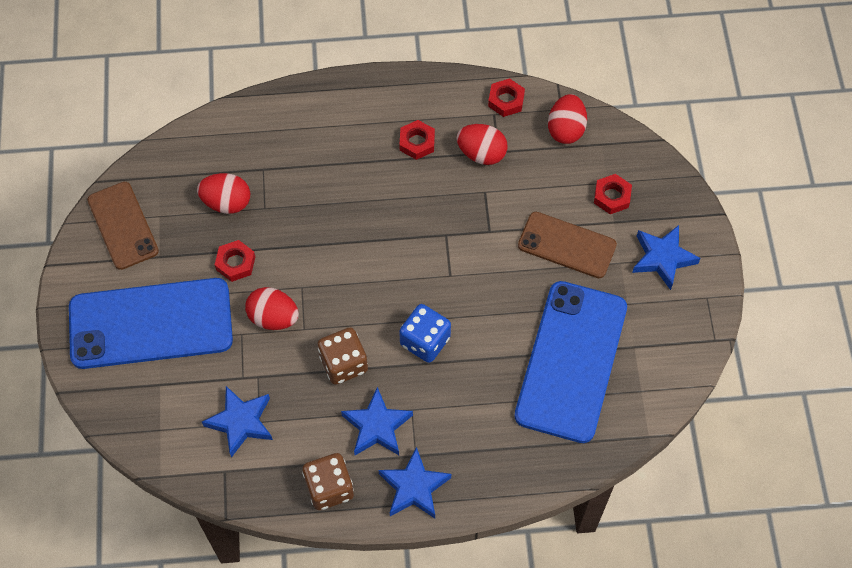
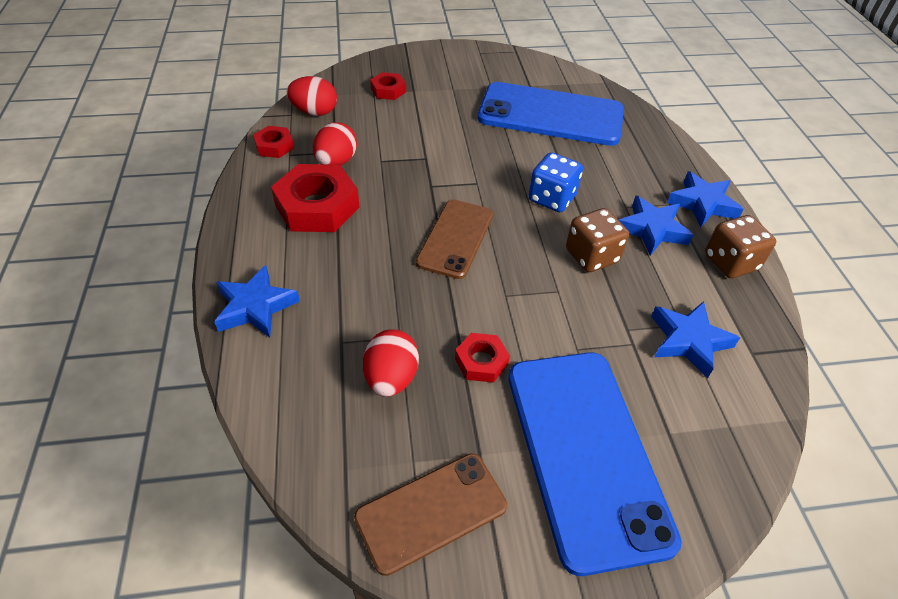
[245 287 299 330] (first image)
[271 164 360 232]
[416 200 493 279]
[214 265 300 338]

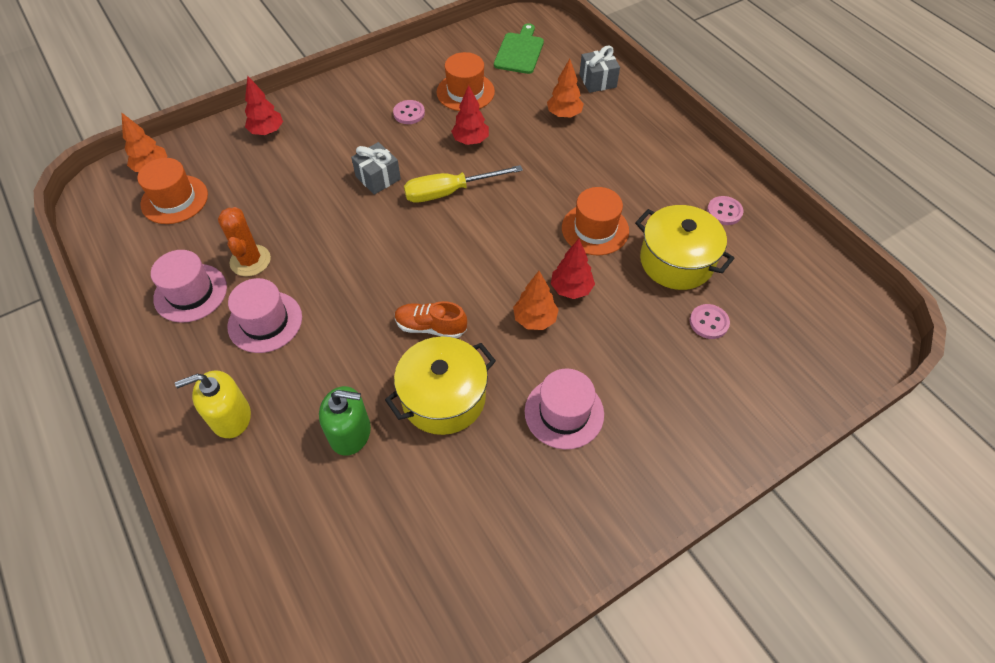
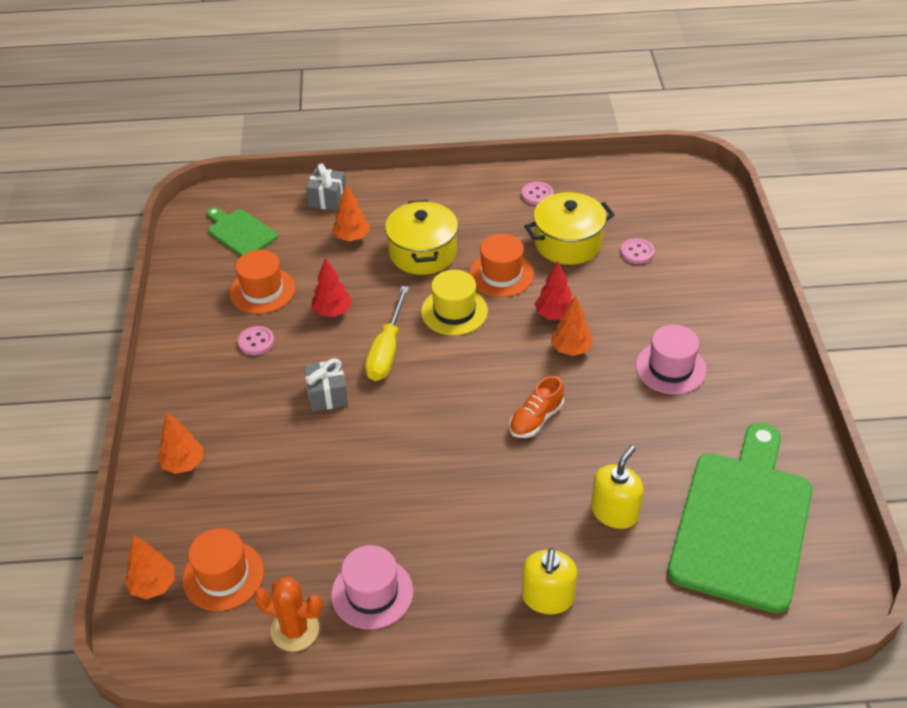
[253 577 323 652]
[227 278 302 353] (first image)
[157 412 204 474]
[591 445 644 529]
[385 200 458 275]
[421 270 488 335]
[667 423 812 613]

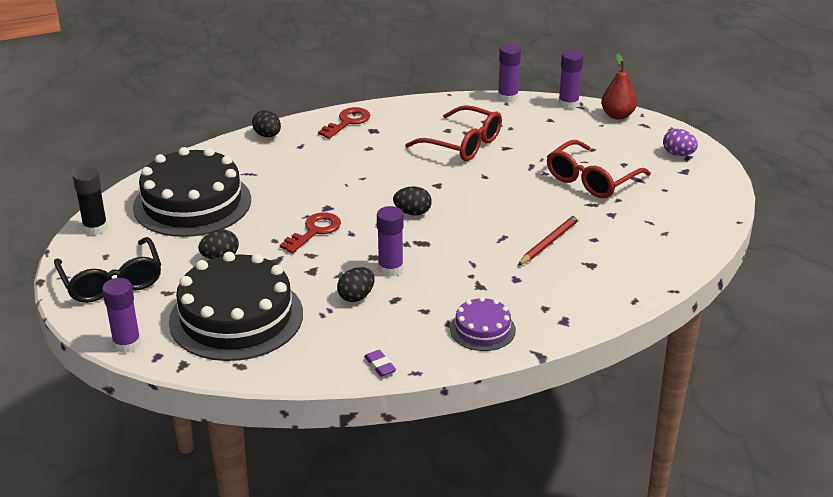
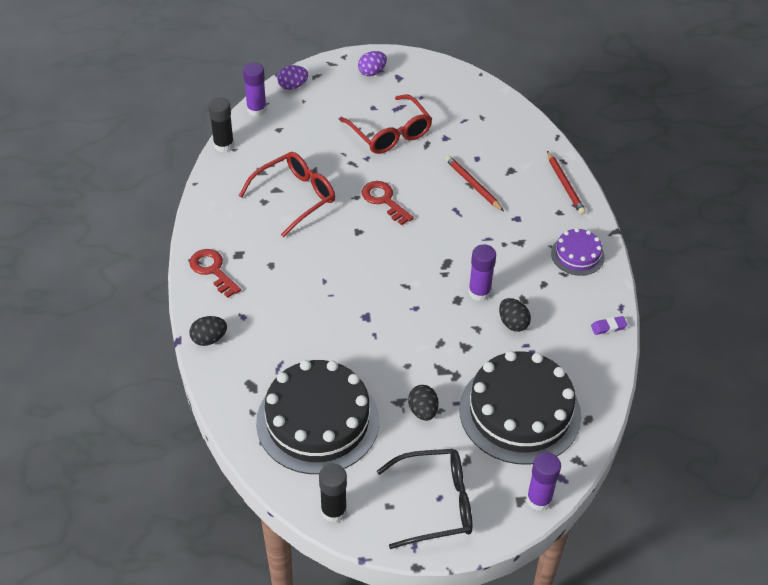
[362 181 414 225]
[393 186 432 216] (first image)
[208 97 234 152]
[277 65 308 90]
[547 151 586 215]

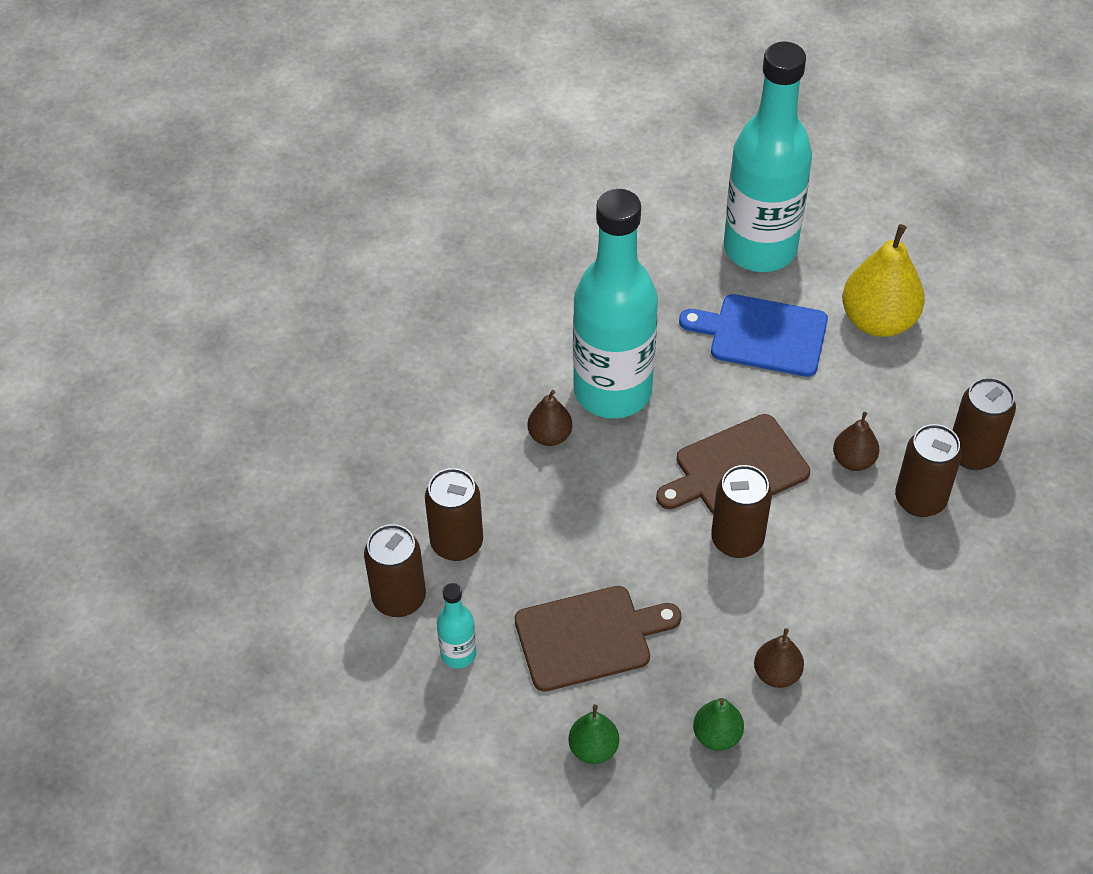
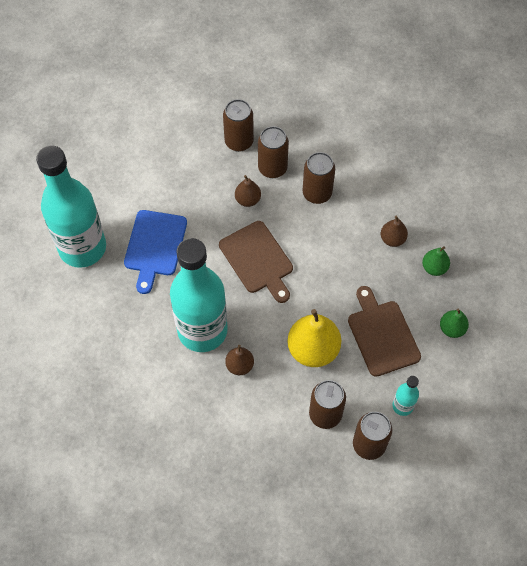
[303 152 335 204]
[287 309 341 367]

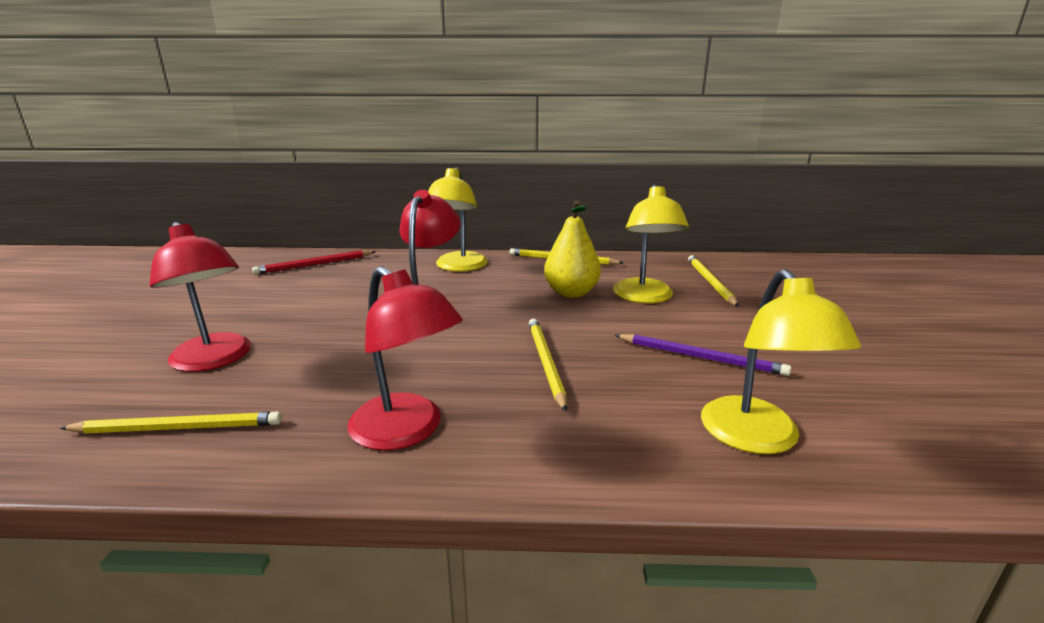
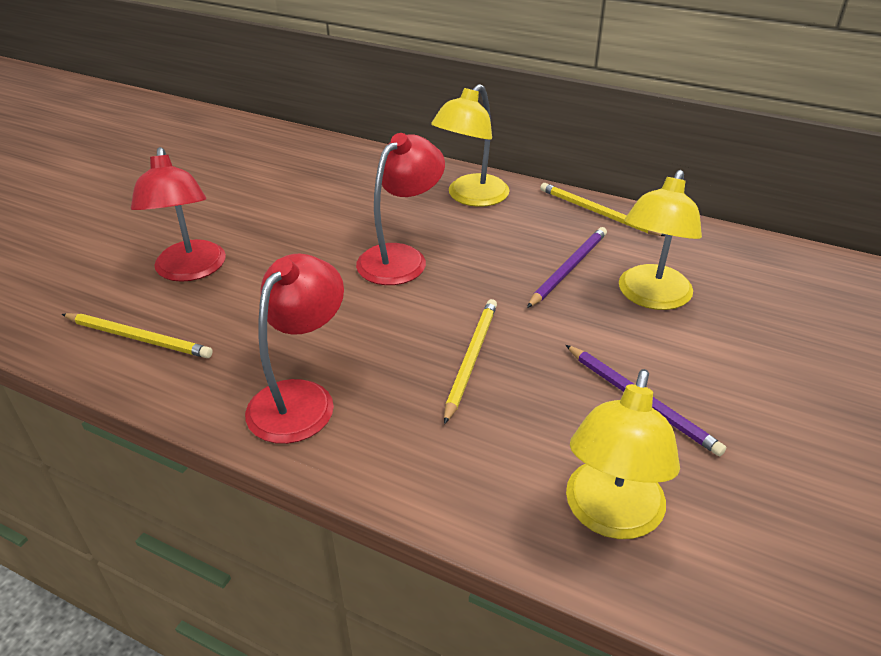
[252 250 376 274] (first image)
[245 254 344 444]
[527 227 607 308]
[688 255 739 307] (first image)

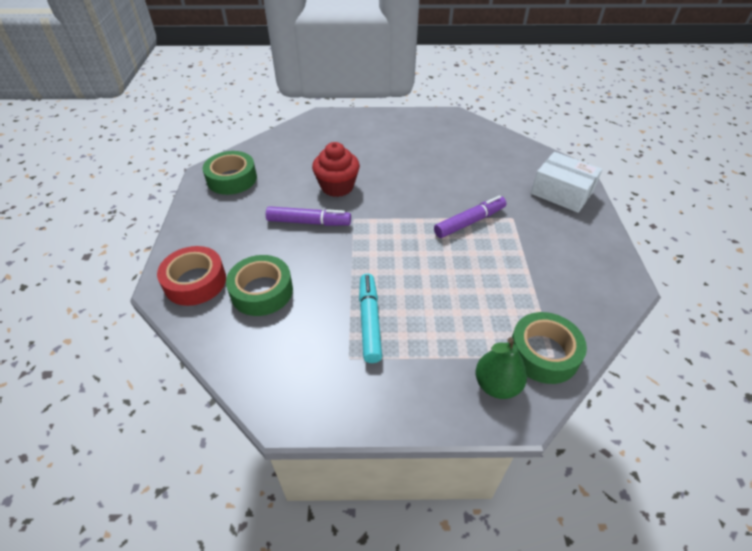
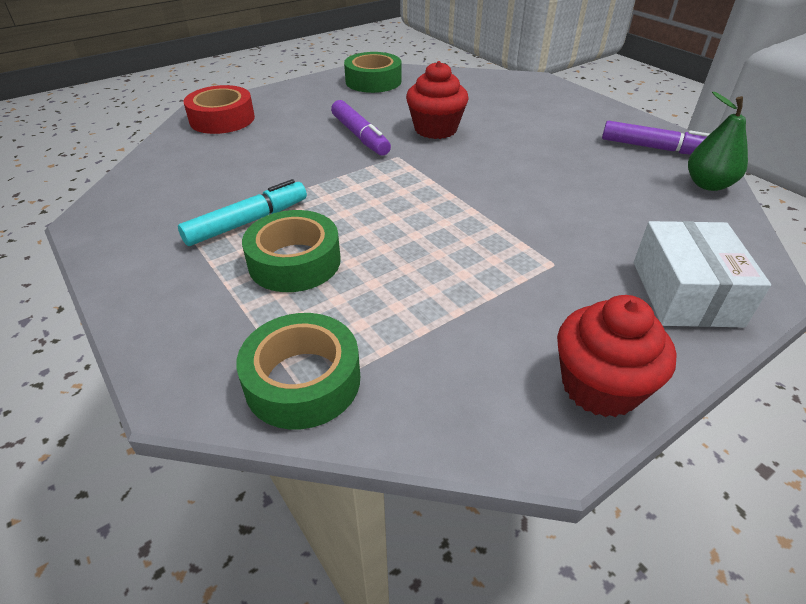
[242 210 341 292]
[602 121 710 155]
[688 92 748 191]
[557 295 677 417]

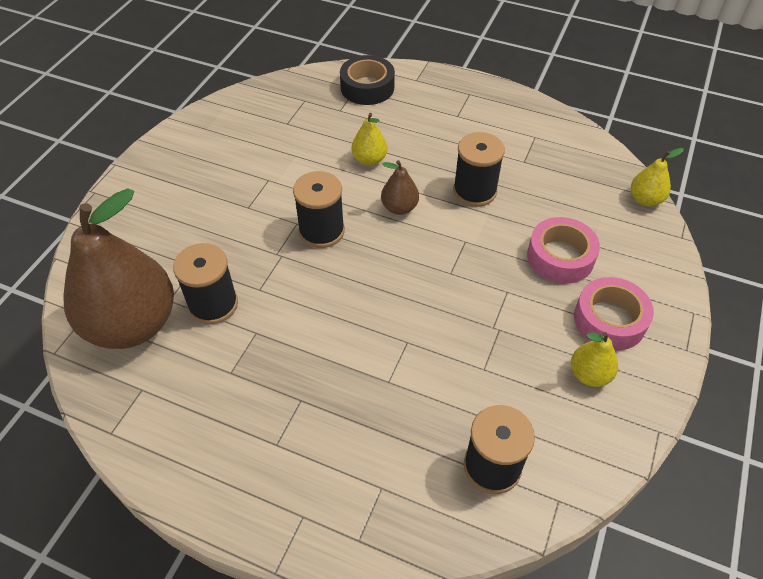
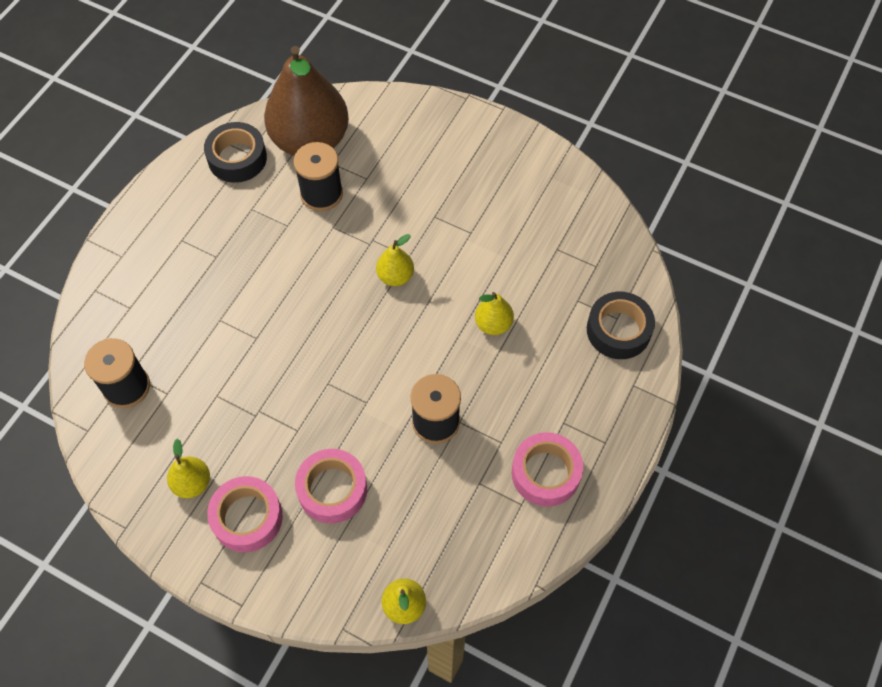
[376 234 414 286]
[381 160 419 215] (first image)
[204 122 267 183]
[512 432 583 507]

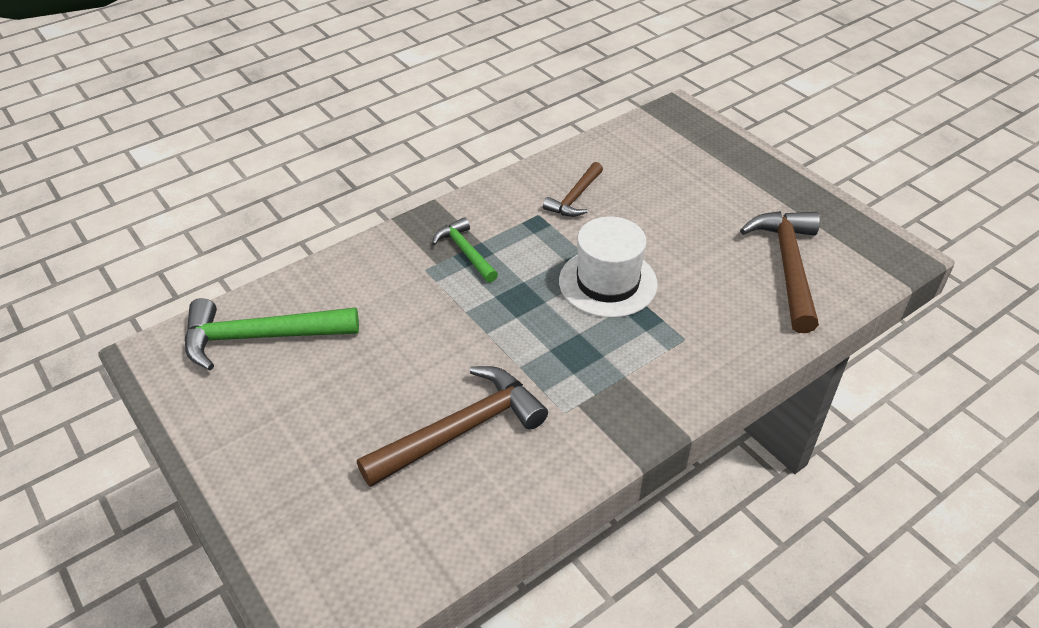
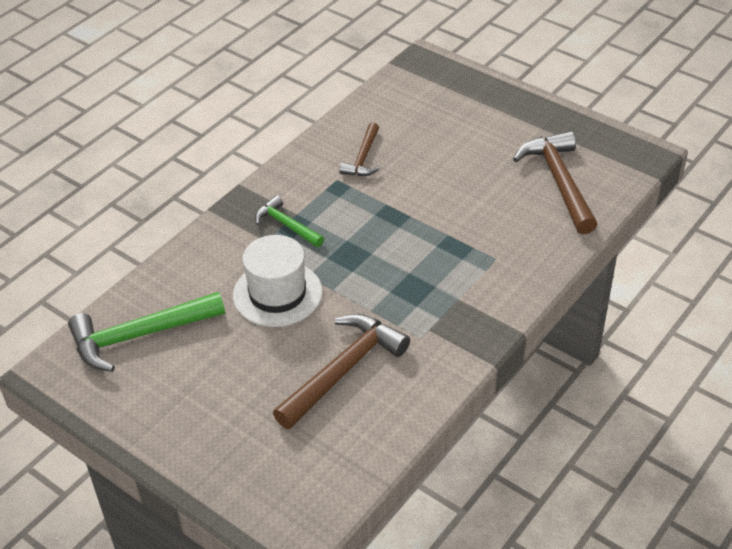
[233 235 322 327]

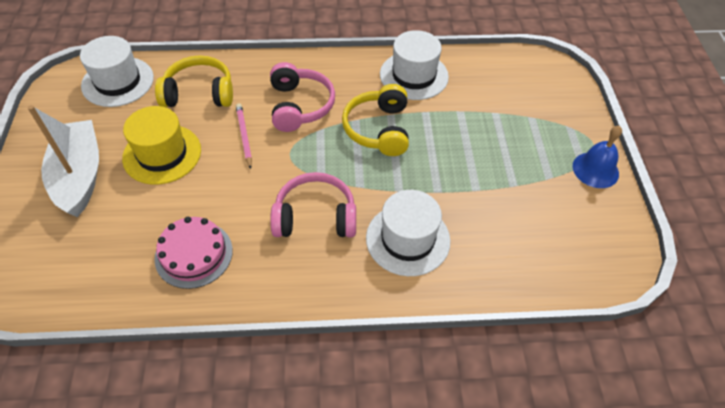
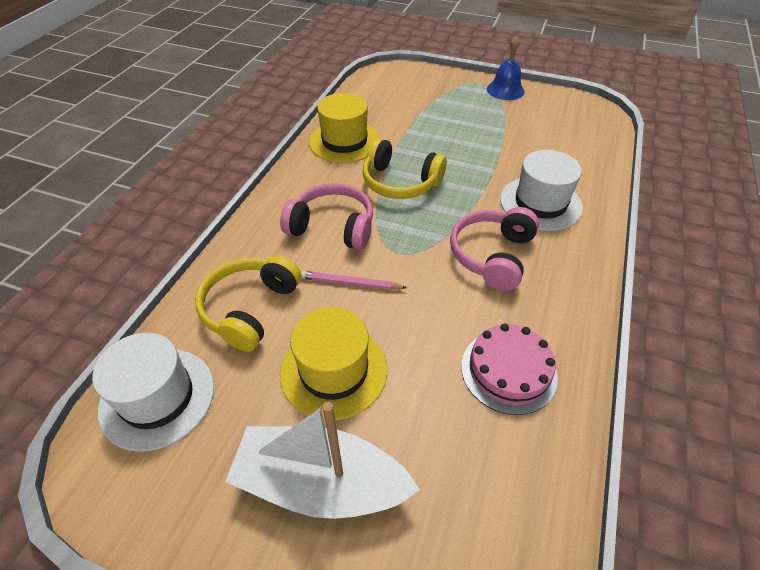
[309 93 380 163]

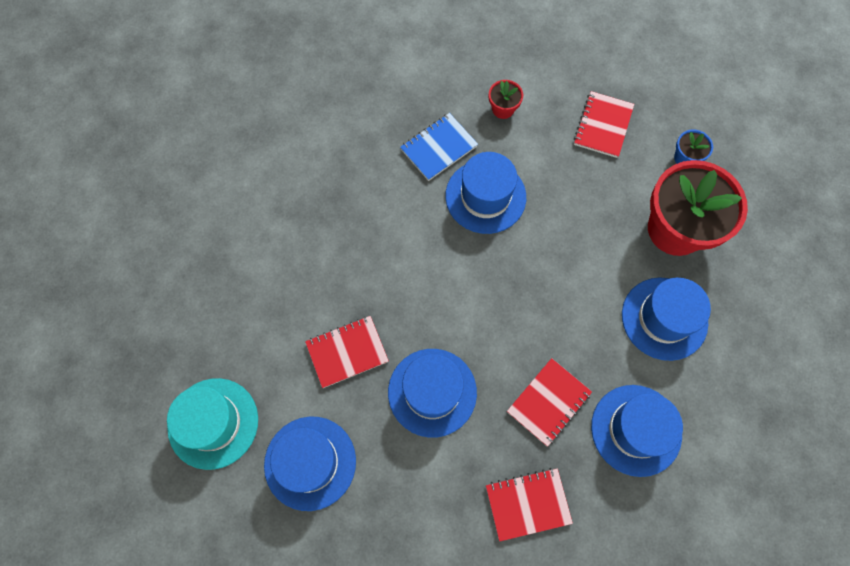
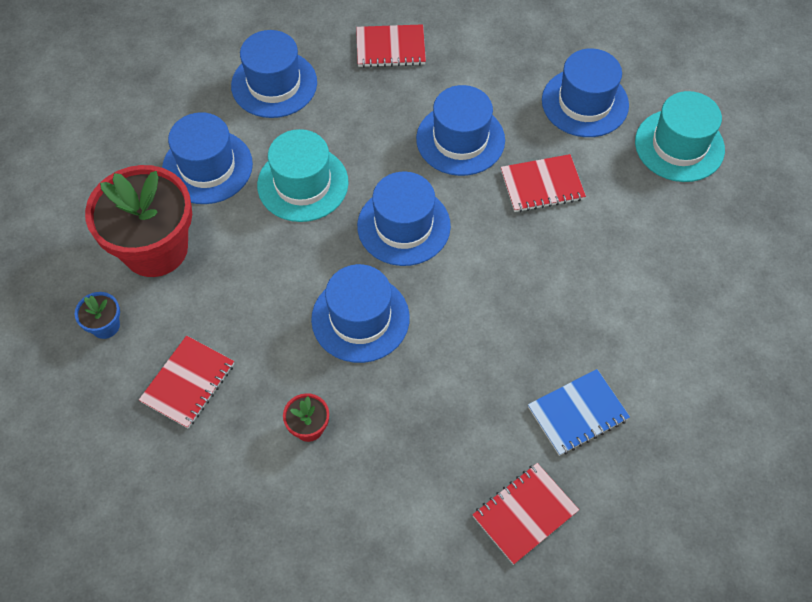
[528 369 630 456]
[472 463 579 565]
[257 129 349 222]
[357 172 451 266]

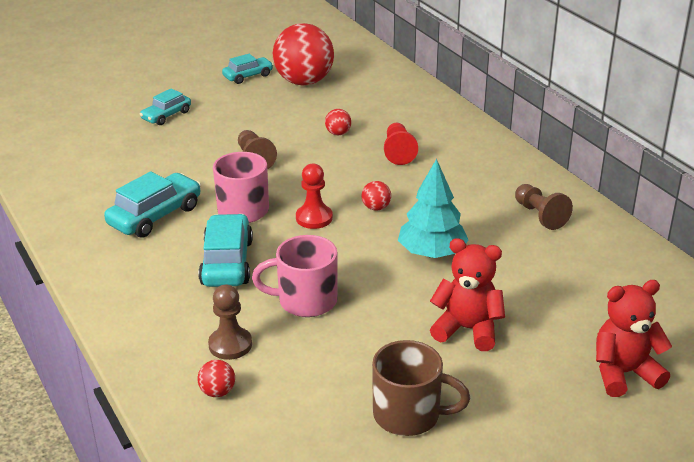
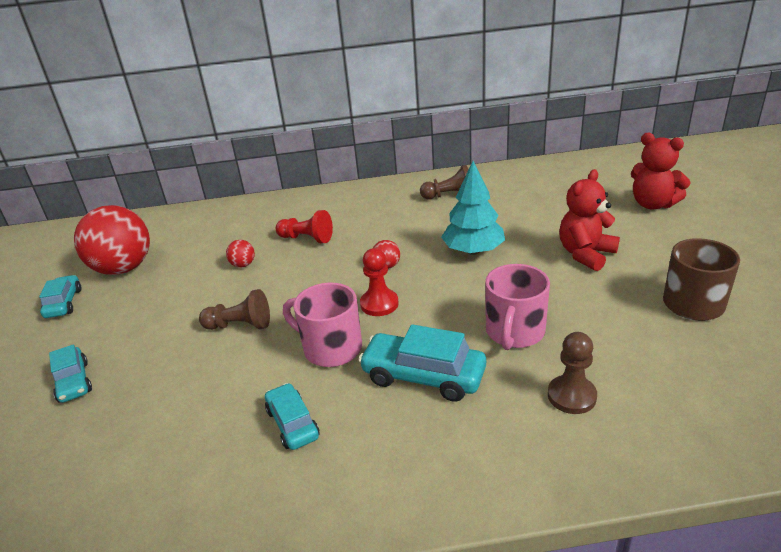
[265 383 319 450]
[197 360 235 397] (first image)
[631 133 691 210]

